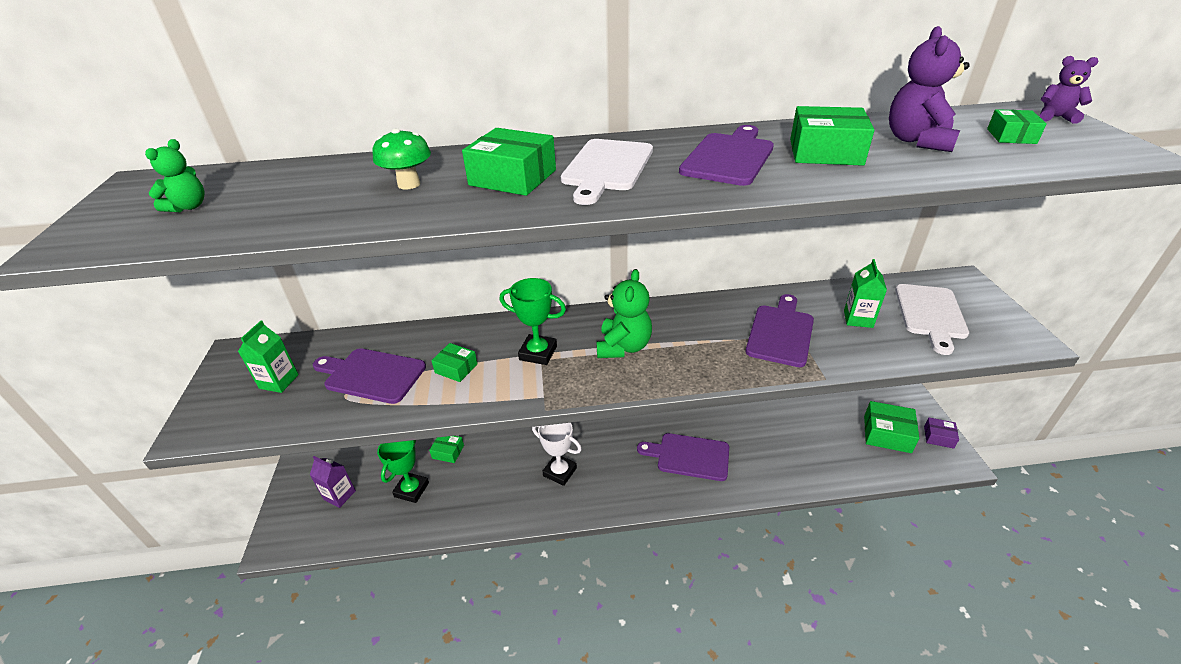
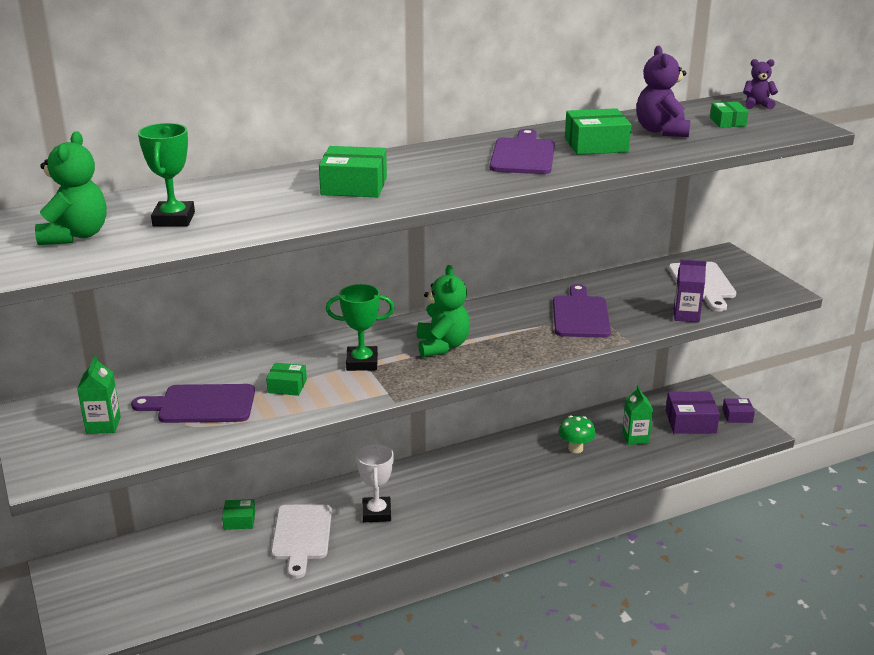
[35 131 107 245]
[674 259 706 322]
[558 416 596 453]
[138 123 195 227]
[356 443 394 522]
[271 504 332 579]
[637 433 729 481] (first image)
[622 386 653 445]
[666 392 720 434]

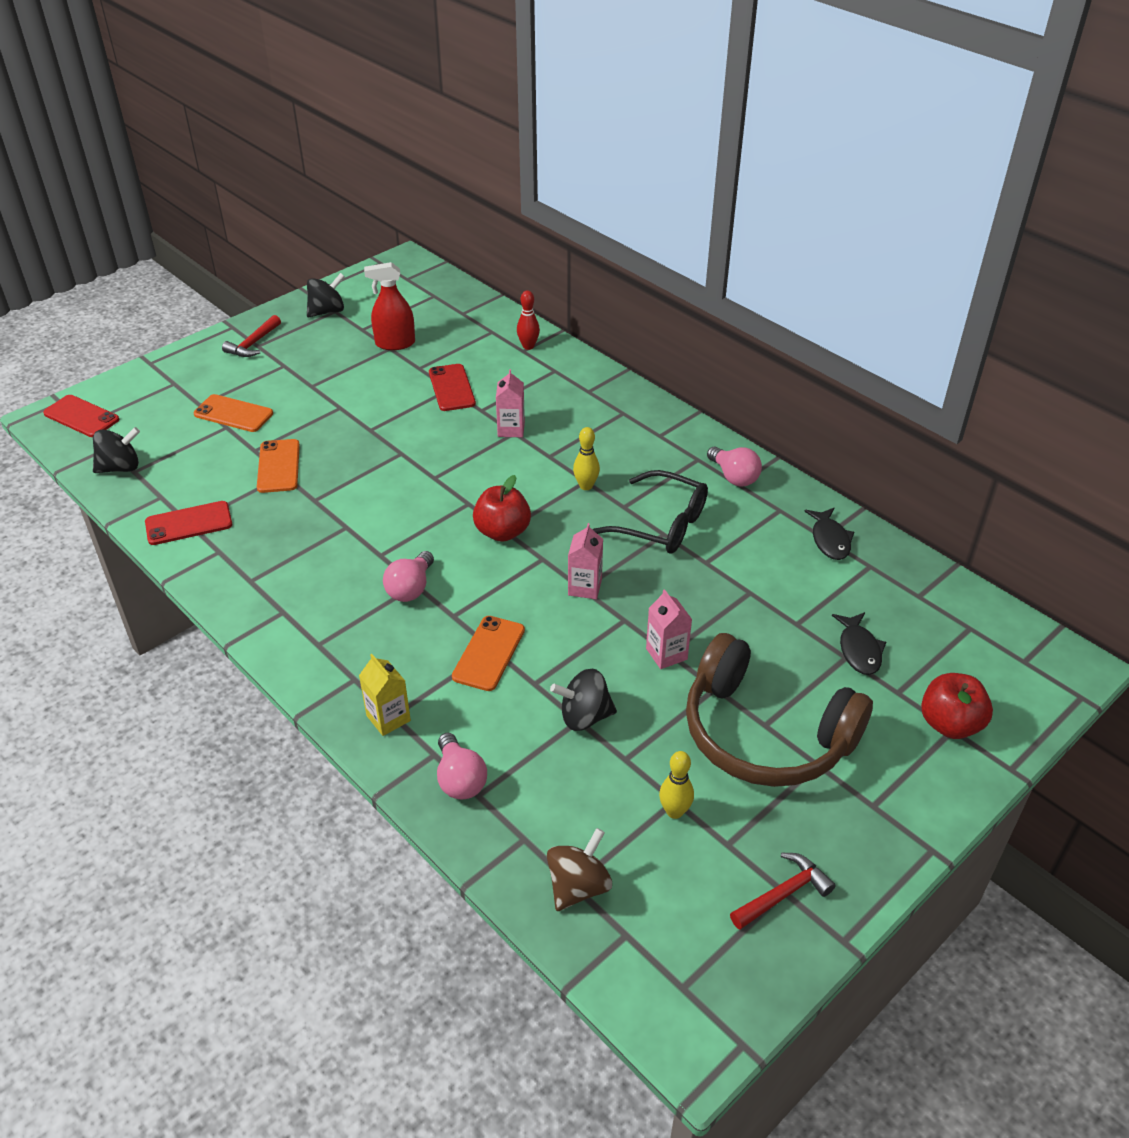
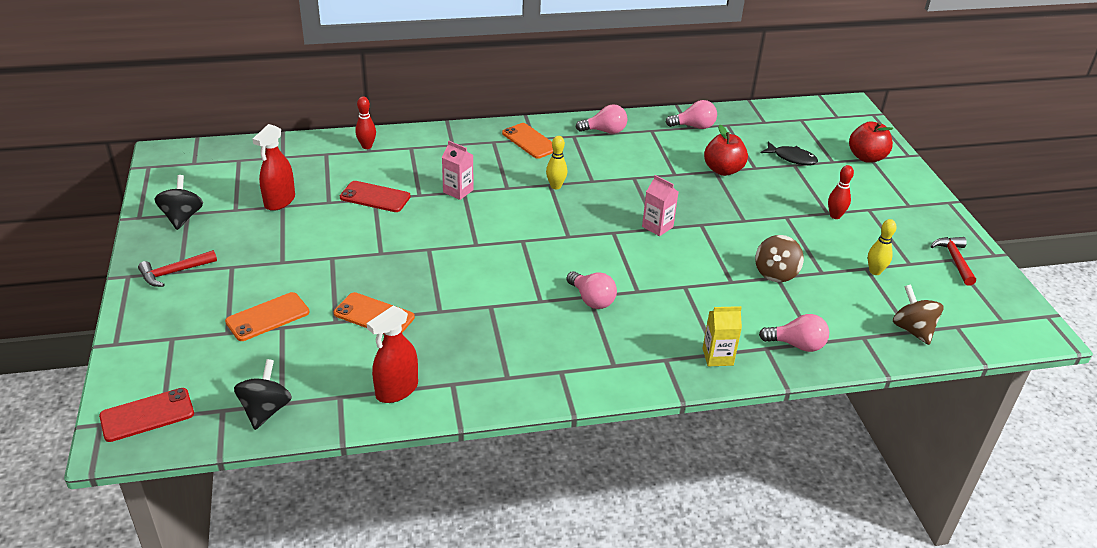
[367 306 418 403]
[138 250 217 287]
[502 123 553 159]
[704 125 748 176]
[755 235 804 282]
[592 470 708 553] (first image)
[646 589 692 669] (first image)
[828 165 854 219]
[665 100 717 129]

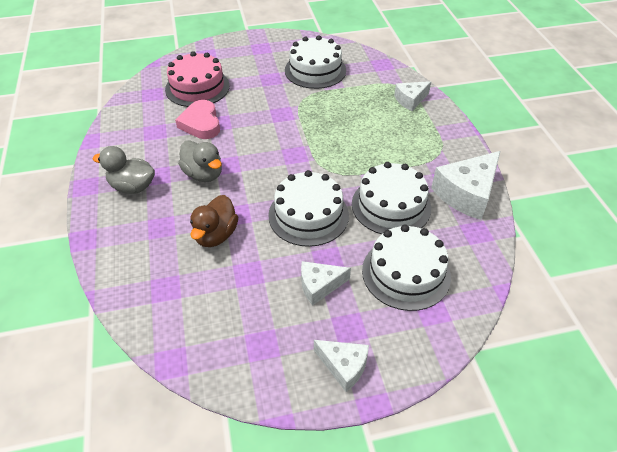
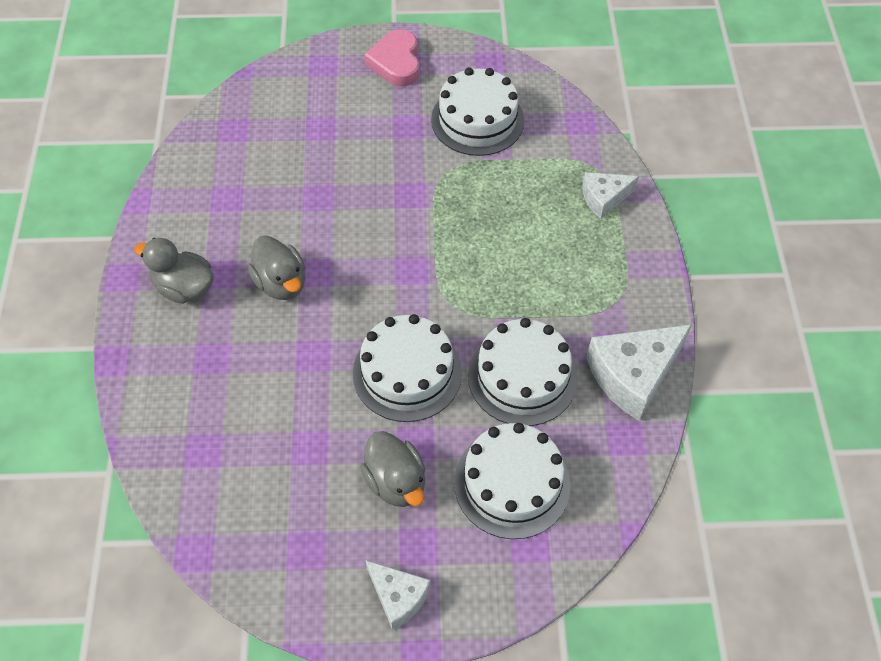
[165 51 230 107] (first image)
[364 29 420 87]
[190 195 238 247] (first image)
[360 431 425 507]

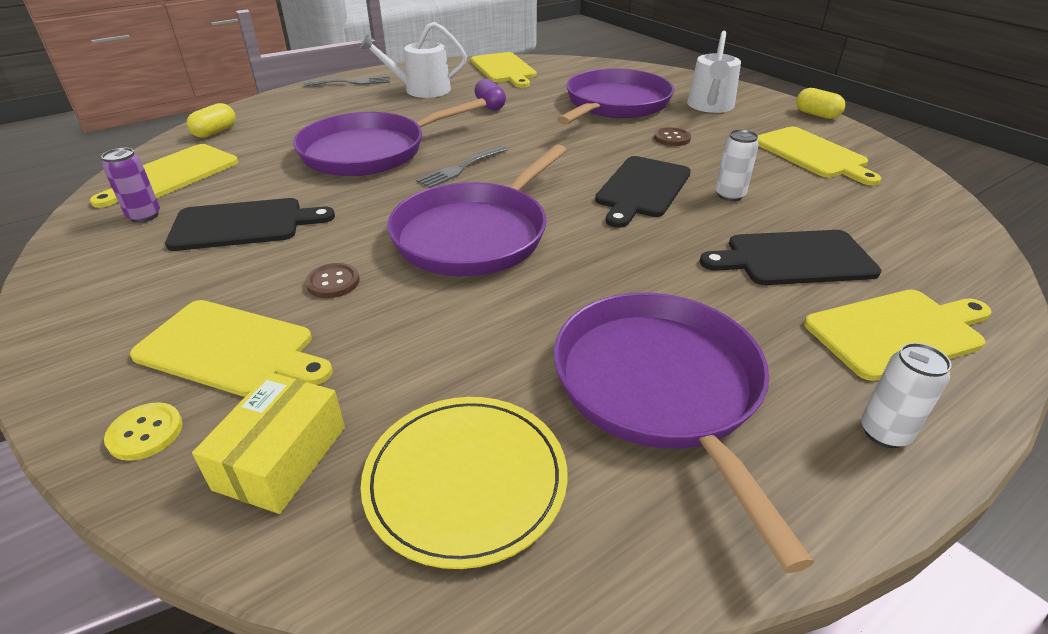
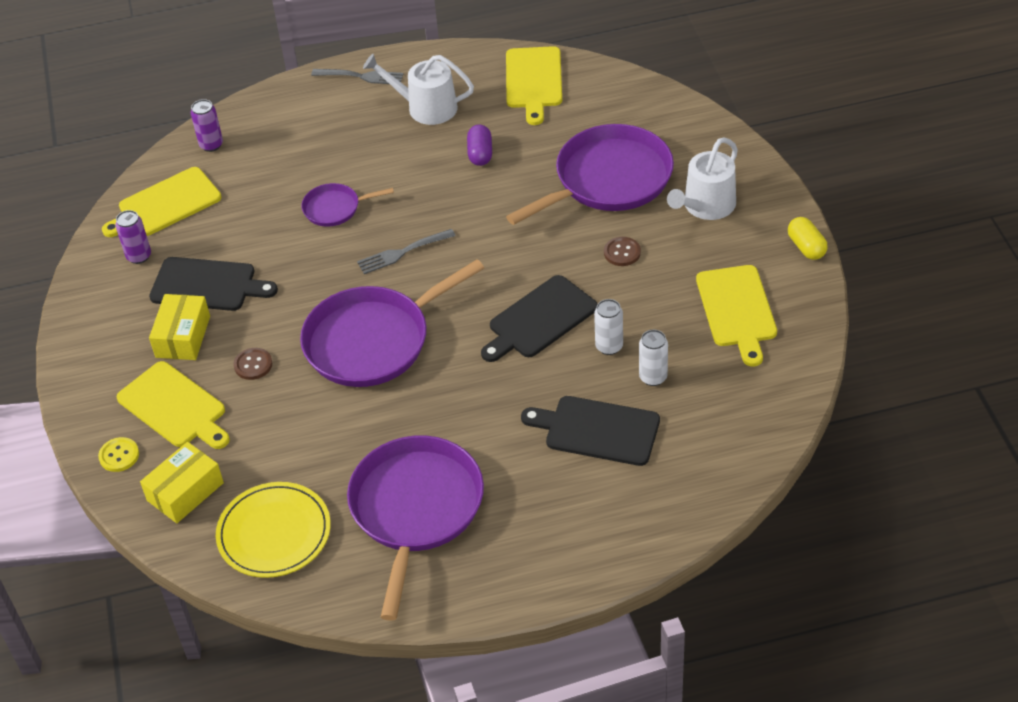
[191 99 223 152]
[301 183 394 227]
[804 290 992 381] (first image)
[639 330 668 386]
[149 294 210 360]

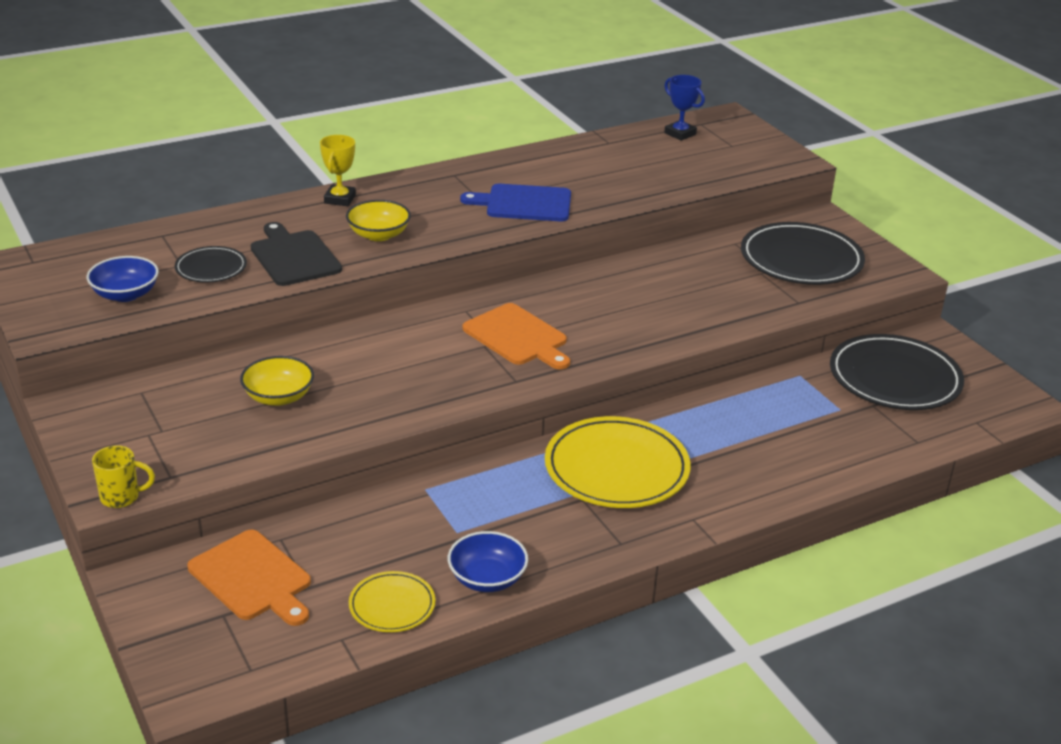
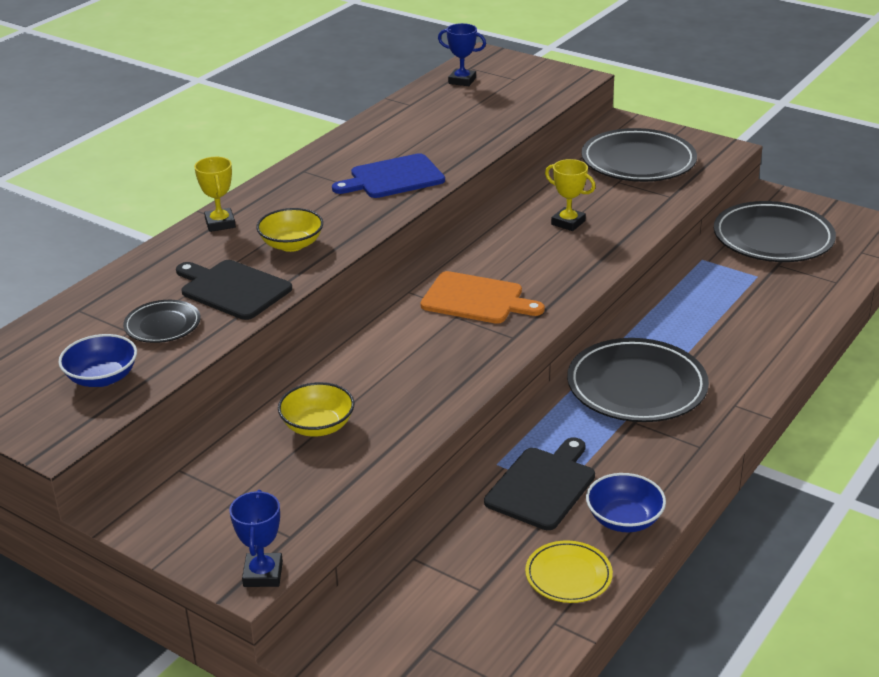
[229 490 283 587]
[187 530 311 626] (first image)
[567 338 709 422]
[484 437 595 530]
[545 159 596 231]

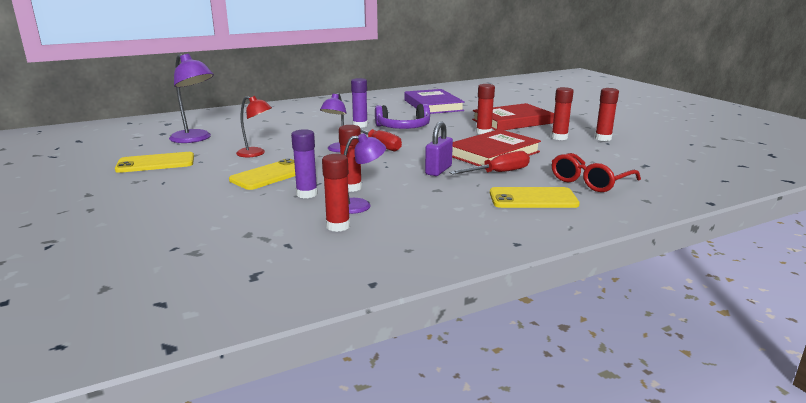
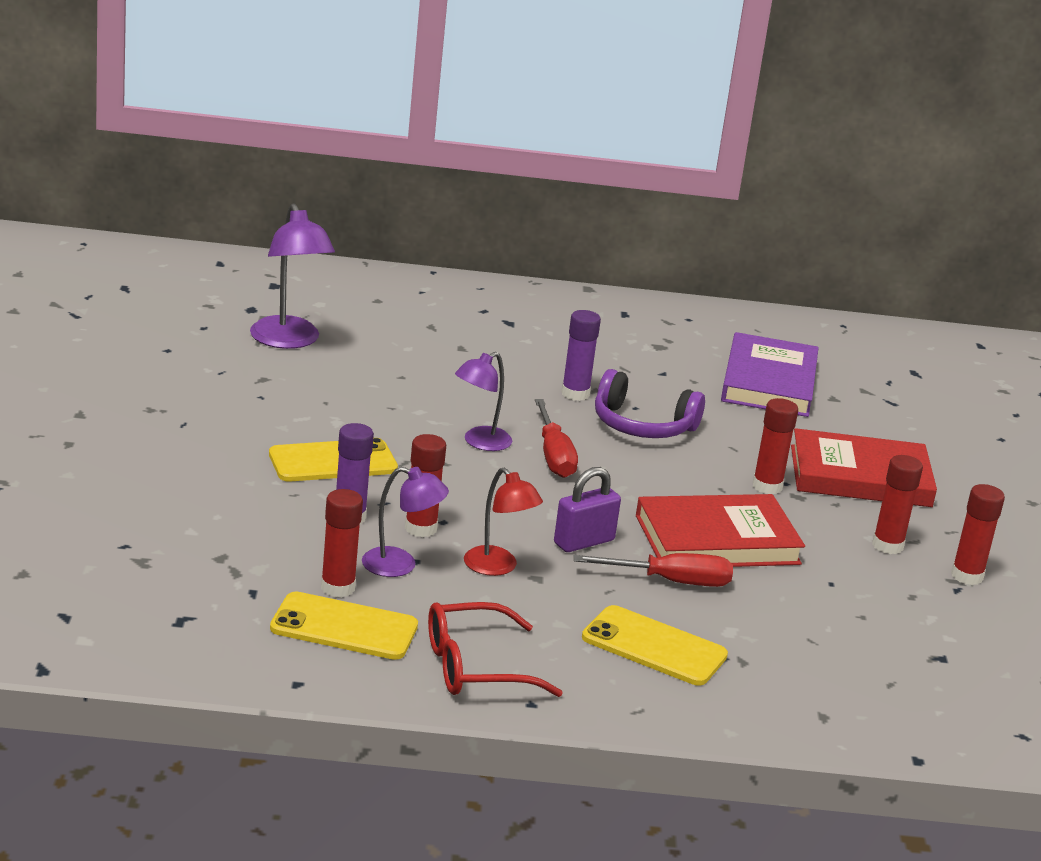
[270 592 418 660]
[464 468 543 576]
[428 602 563 697]

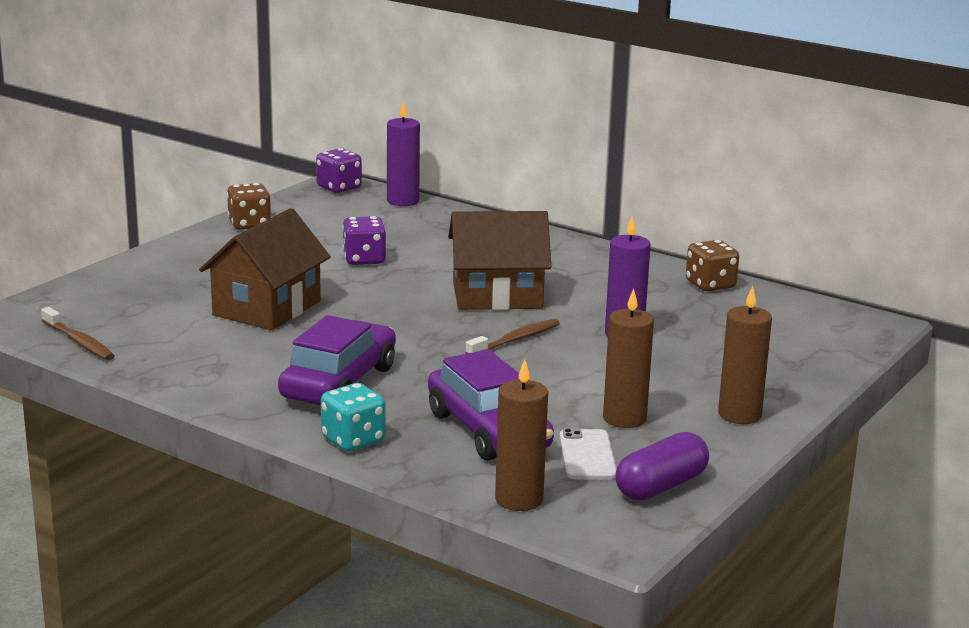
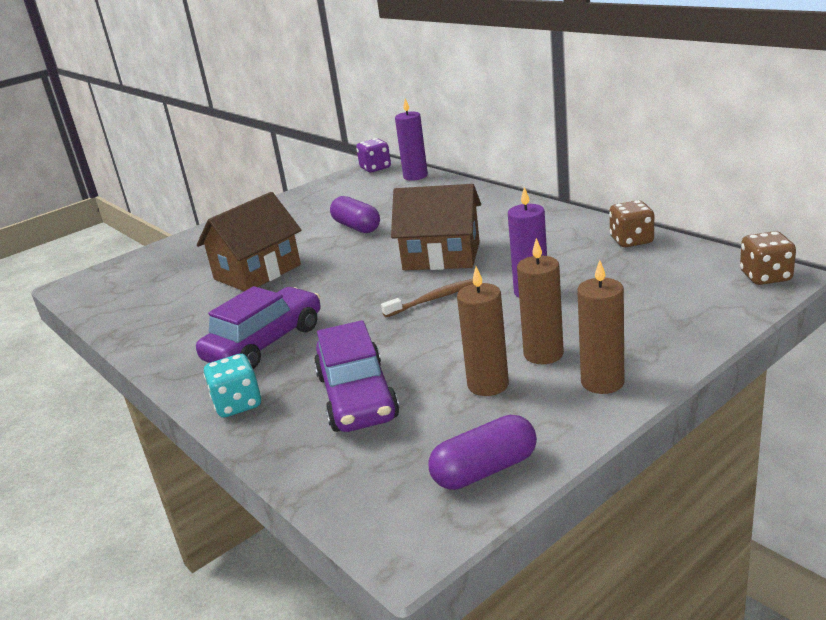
[41 307 115 360] (first image)
[740 231 796 285]
[330 196 380 233]
[517 238 564 364]
[559 428 617 479] (first image)

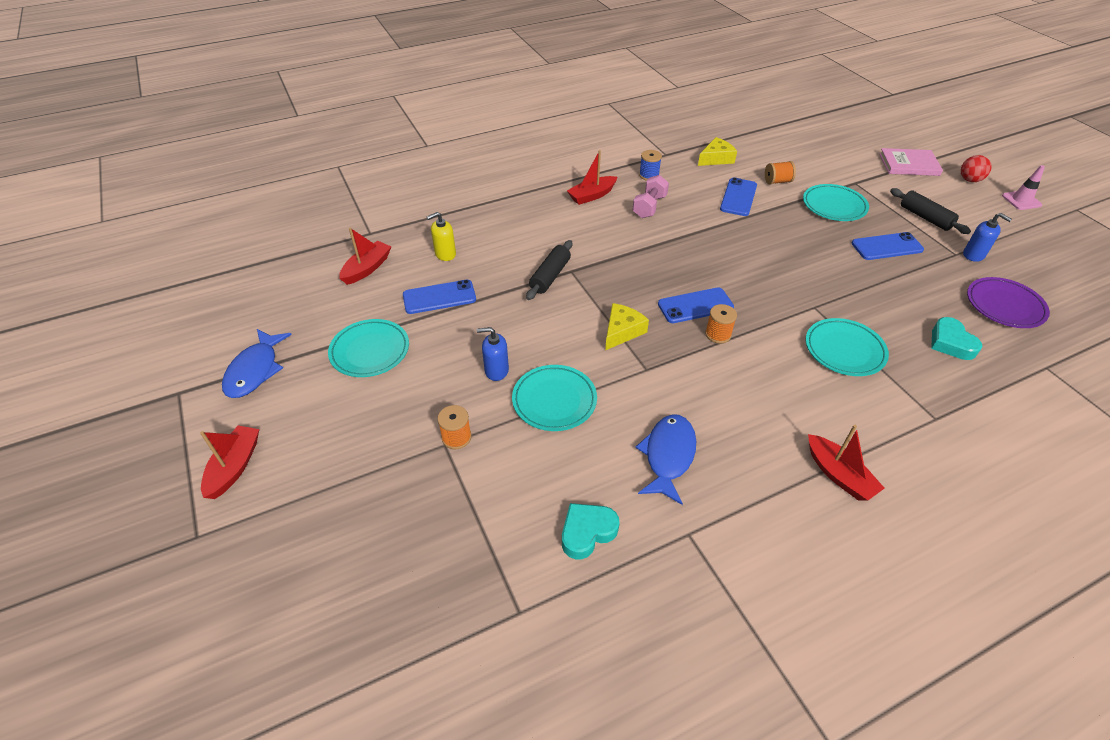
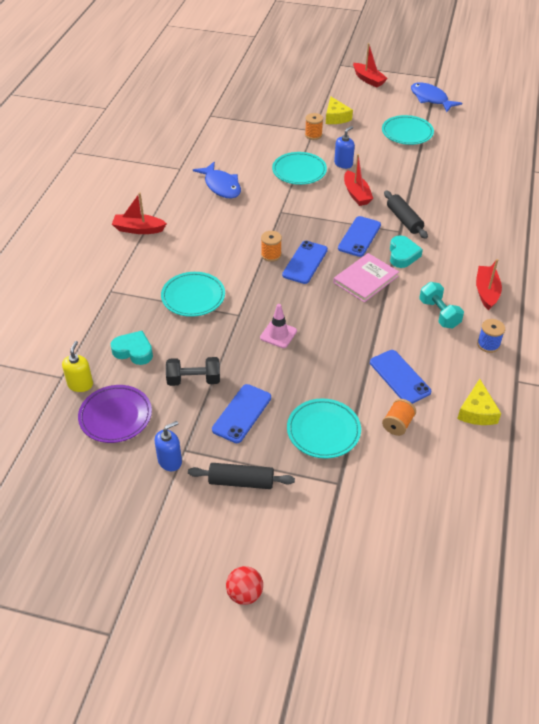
[344 154 373 206]
[338 216 381 257]
[62 341 93 392]
[390 235 423 268]
[326 96 353 124]
[419 282 464 329]
[333 253 399 302]
[155 421 182 471]
[260 304 297 348]
[166 357 220 386]

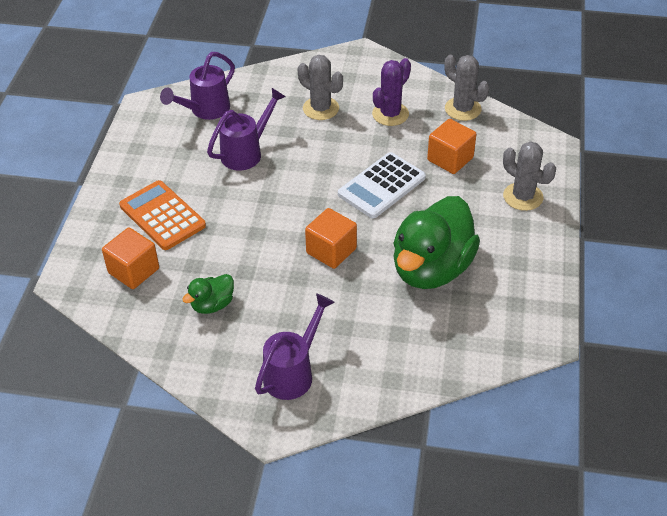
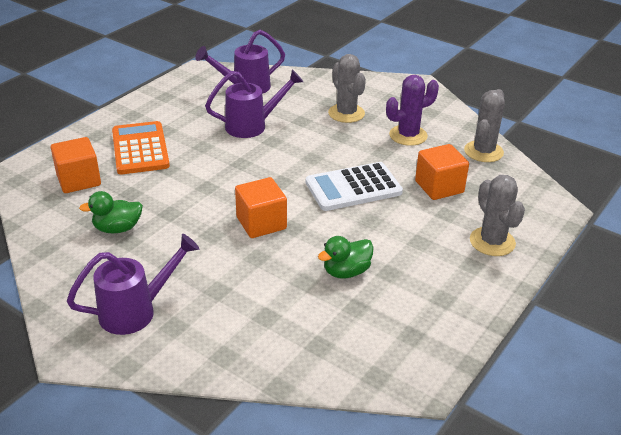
[318 236 374 279]
[464 89 505 162]

